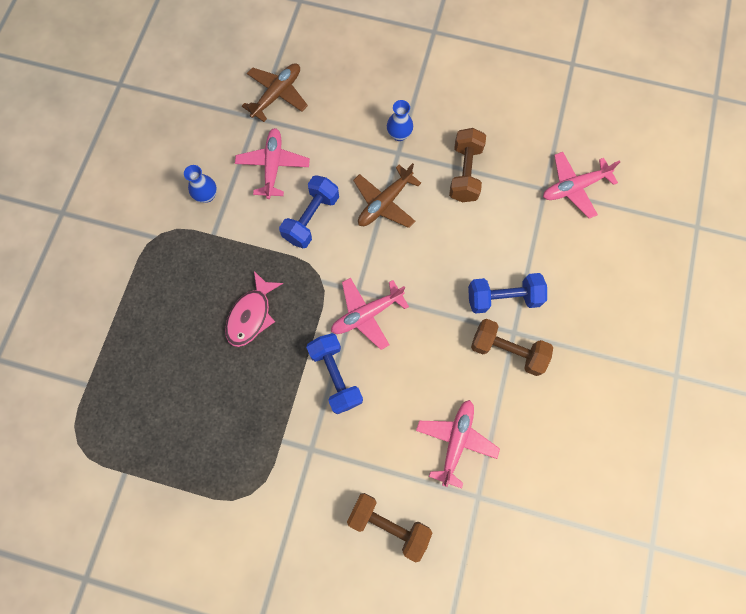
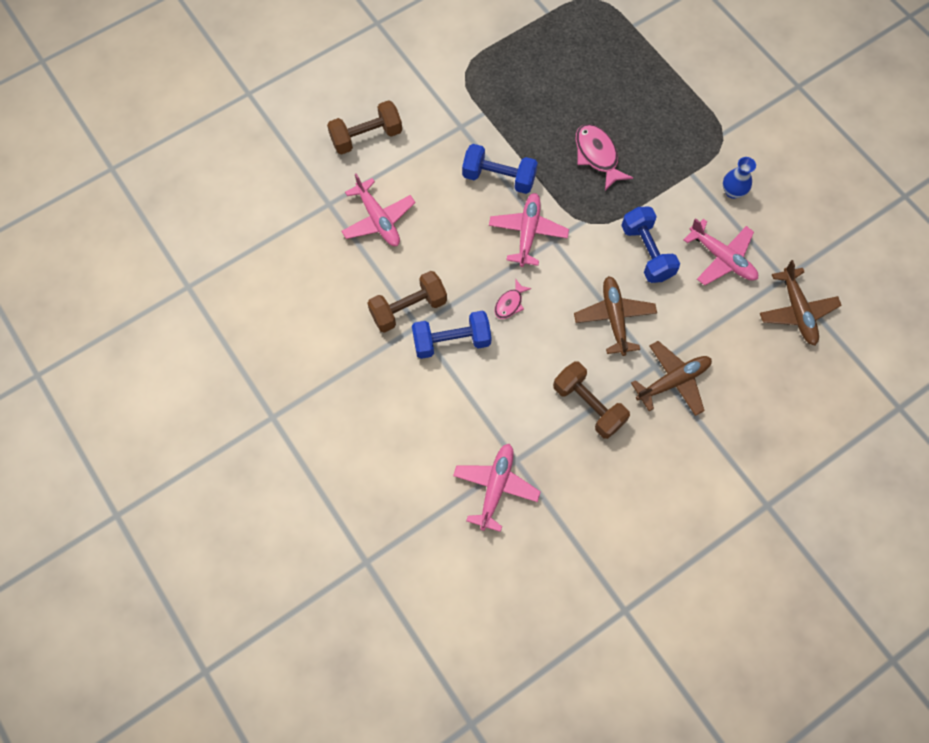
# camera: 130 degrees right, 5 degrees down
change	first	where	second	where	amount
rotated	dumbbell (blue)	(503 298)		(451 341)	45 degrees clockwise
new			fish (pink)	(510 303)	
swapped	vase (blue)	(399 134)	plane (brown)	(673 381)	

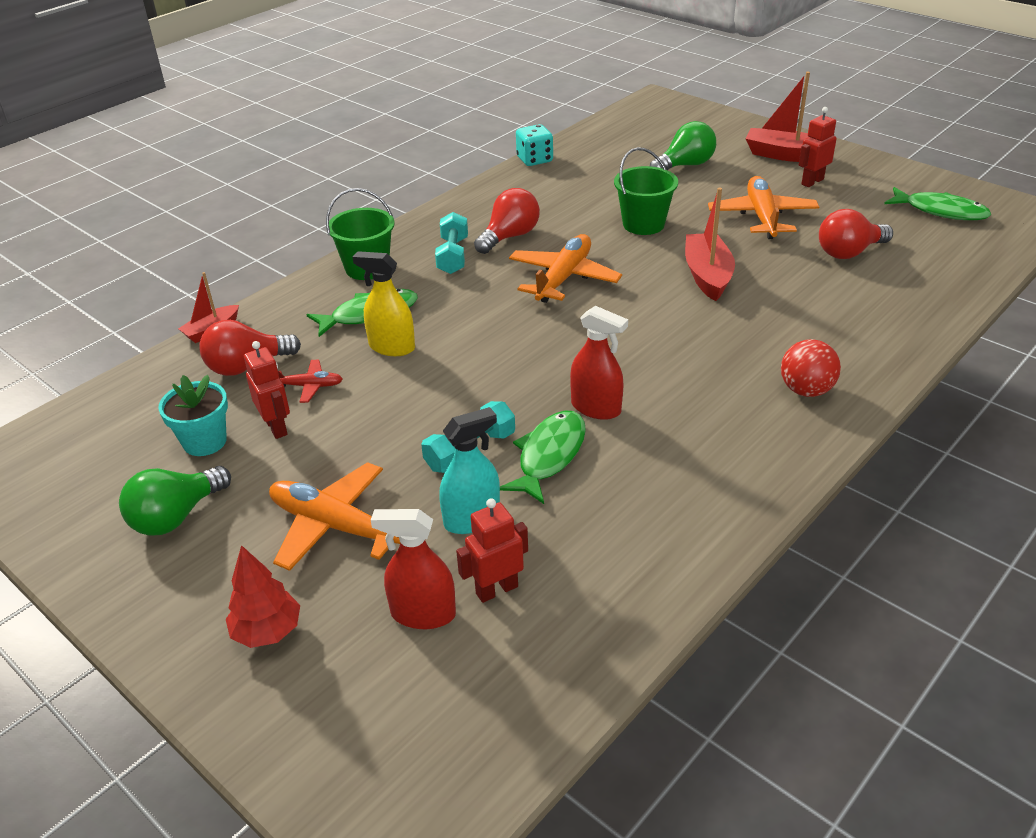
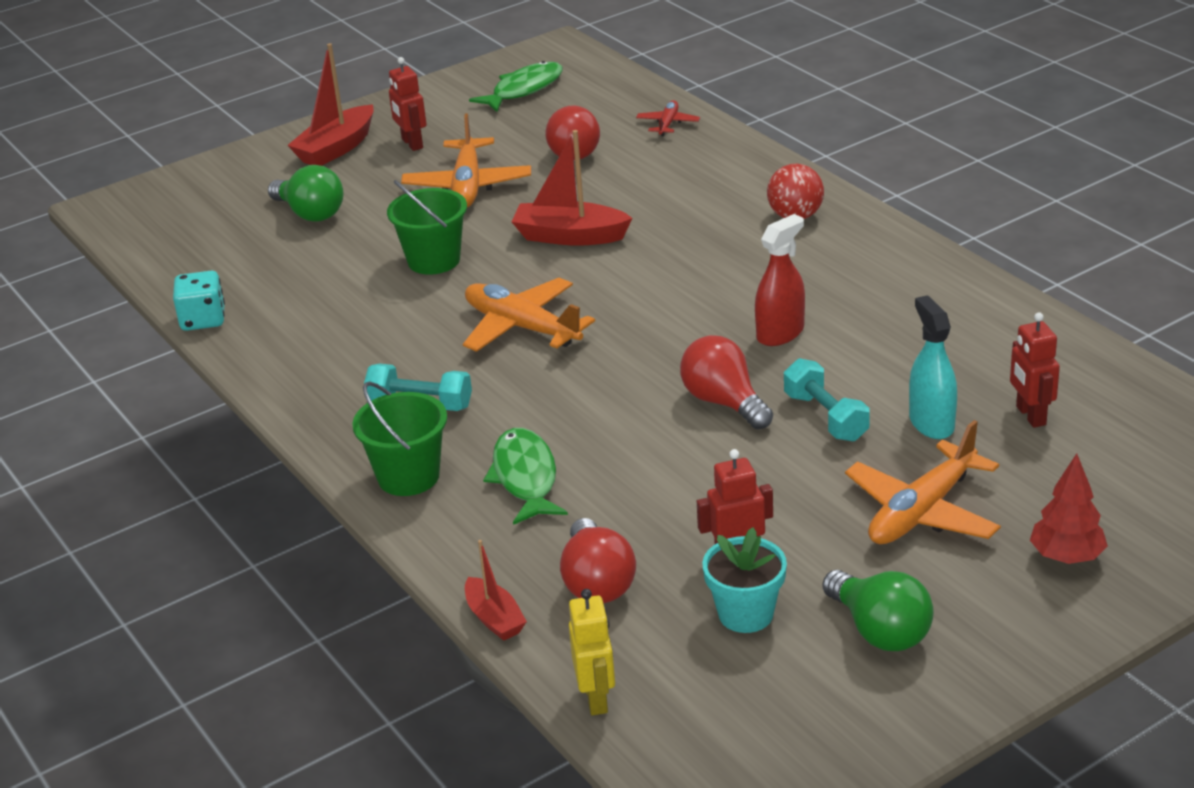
# camera: 75 degrees left, 5 degrees down
change	first	where	second	where	amount
rotated	light bulb (green)	(685 165)		(310 214)	150 degrees clockwise
rotated	plane (orange)	(762 217)		(468 185)	105 degrees counterclockwise
new			robot (yellow)	(596 698)	
shifted	plane (red)	(309 386)		(668 124)	
shifted	light bulb (red)	(510 237)		(724 402)	
gone	spray bottle (yellow)	(392 347)			
gone	spray bottle (red)	(423 614)			
gone	fish (green)	(549 456)			

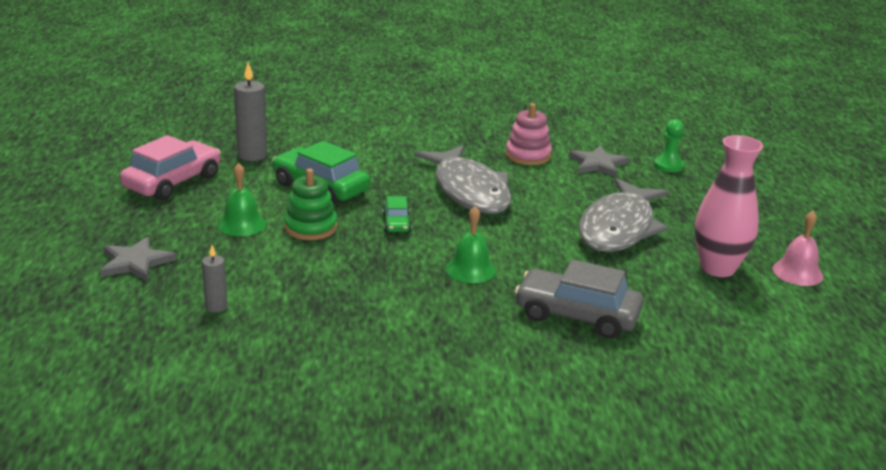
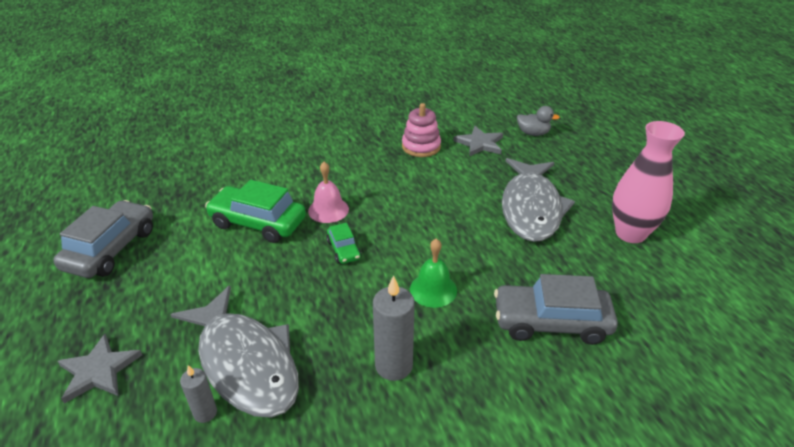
# camera: 15 degrees left, 10 degrees up
change	first	where	second	where	amount
repainted	car (pink)	(173 182)	car (grey)	(111 249)	
shifted	fish (grey)	(469 191)		(246 363)	
shifted	bell (pink)	(797 272)		(328 210)	
shifted	candle (grey)	(252 155)		(394 365)	
swapped	pawn (green)	(668 165)	duck (grey)	(533 133)	
gone	bell (green)	(242 224)			
gone	stacking toy (green)	(310 227)			

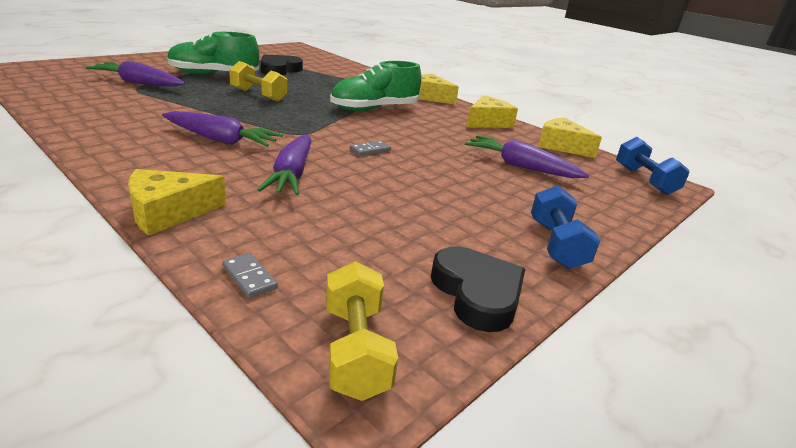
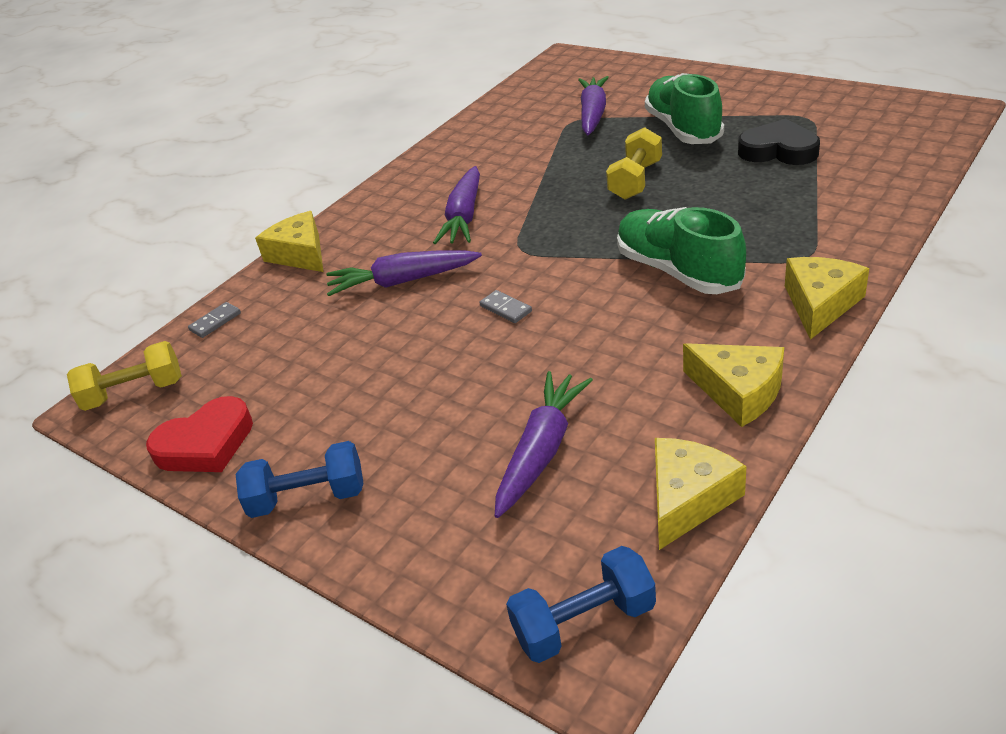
# camera: 90 degrees right, 10 degrees up
change	first	where	second	where	amount
repainted	heart (black)	(477 293)	heart (red)	(206 444)	

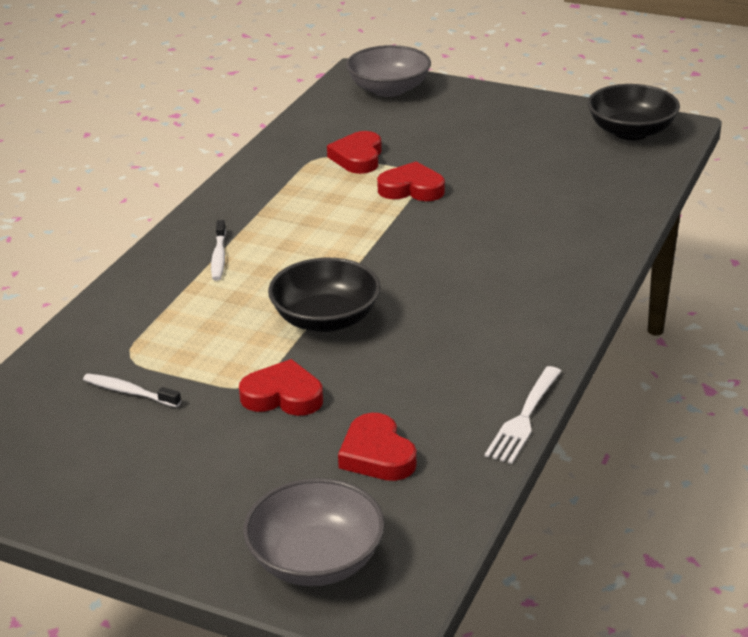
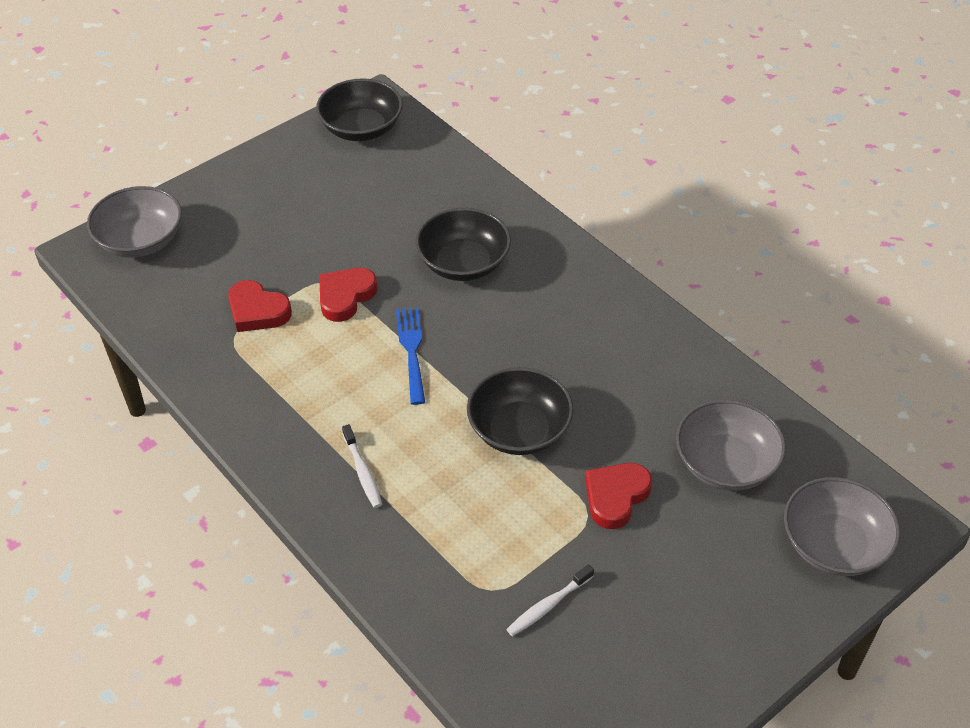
# camera: 65 degrees left, 15 degrees up
change	first	where	second	where	amount
rotated	toothbrush (white)	(219 257)		(363 472)	45 degrees clockwise
new			fork (blue)	(412 351)	
new			bowl (black)	(463 263)	
swapped	heart (red)	(377 455)	bowl (grey)	(726 464)	
gone	fork (white)	(524 418)			

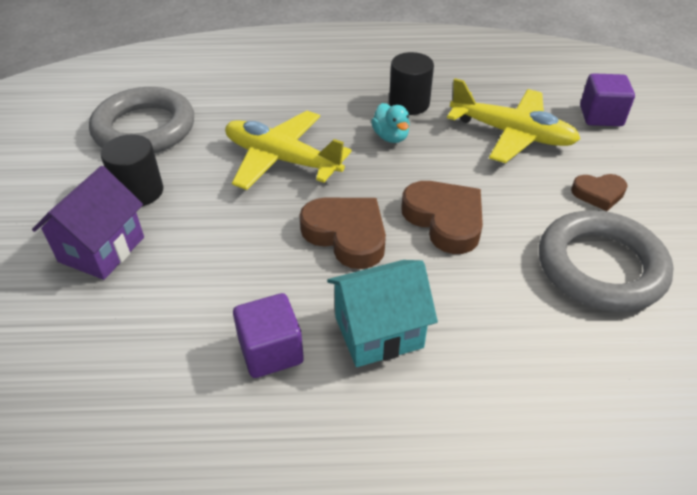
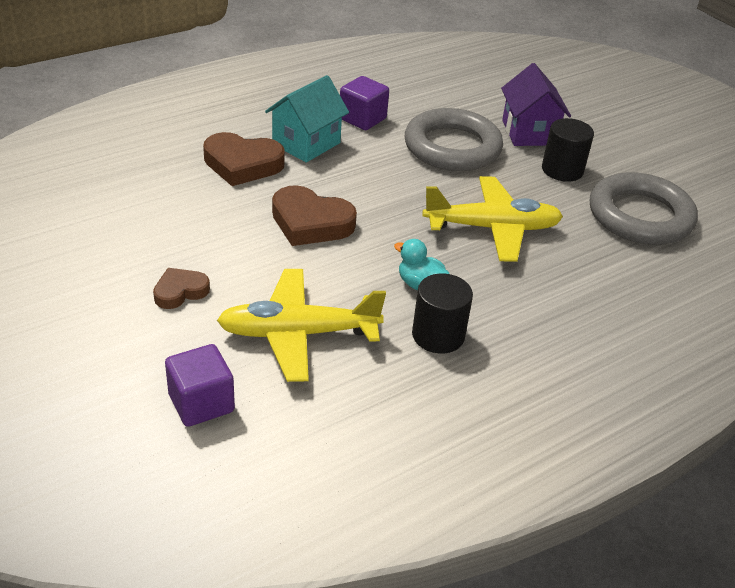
# camera: 145 degrees right, 5 degrees down
change	first	where	second	where	amount
shifted	heart (brown)	(346 235)		(242 164)	
shifted	ring (grey)	(600 267)		(452 147)	

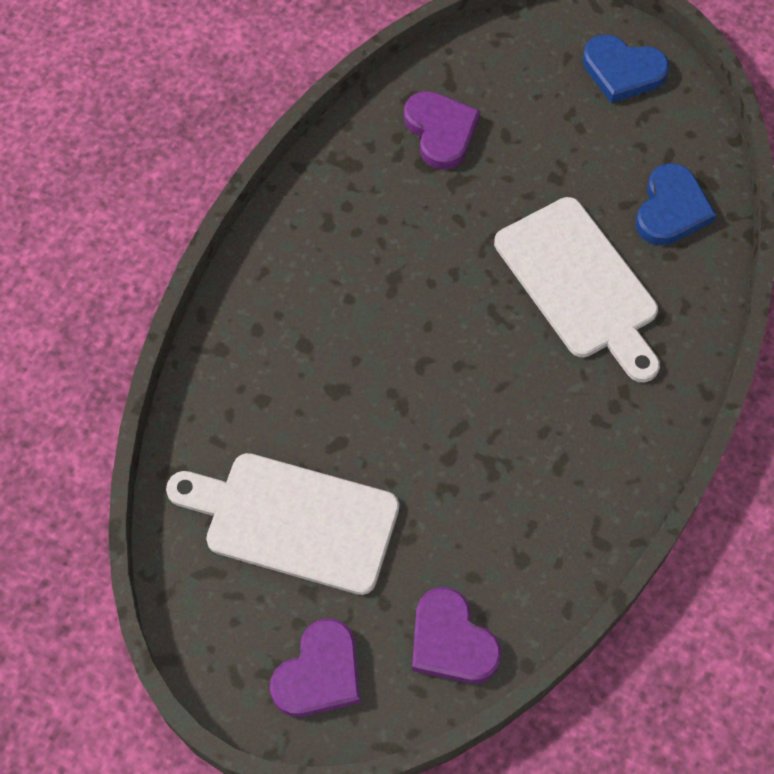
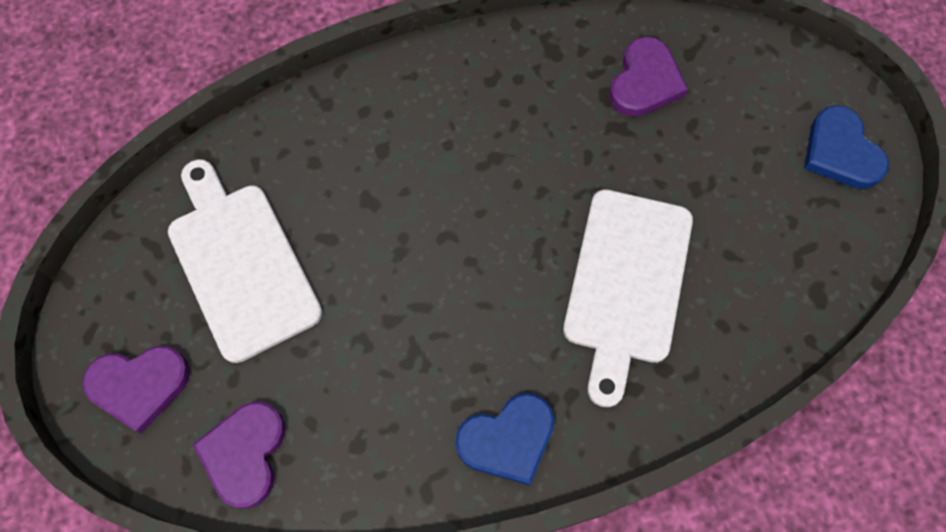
# camera: 45 degrees right, 5 degrees up
change	first	where	second	where	amount
shifted	heart (blue)	(671 209)		(507 439)	

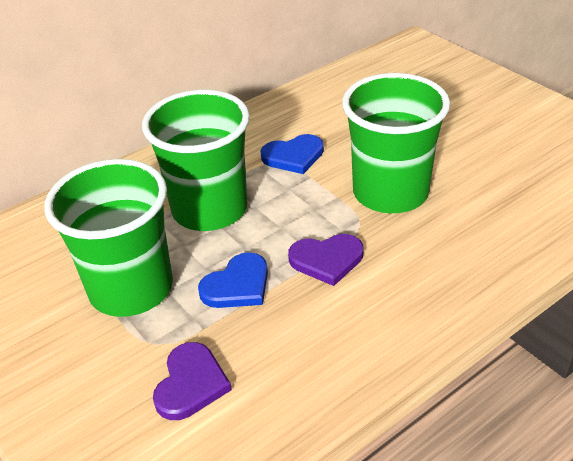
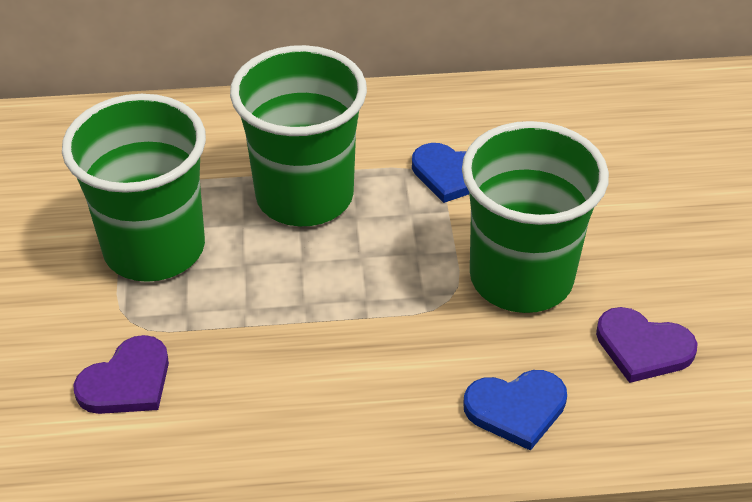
# camera: 30 degrees right, 5 degrees up
change	first	where	second	where	amount
shifted	heart (blue)	(237 285)		(516 409)	
shifted	heart (purple)	(327 260)		(643 347)	

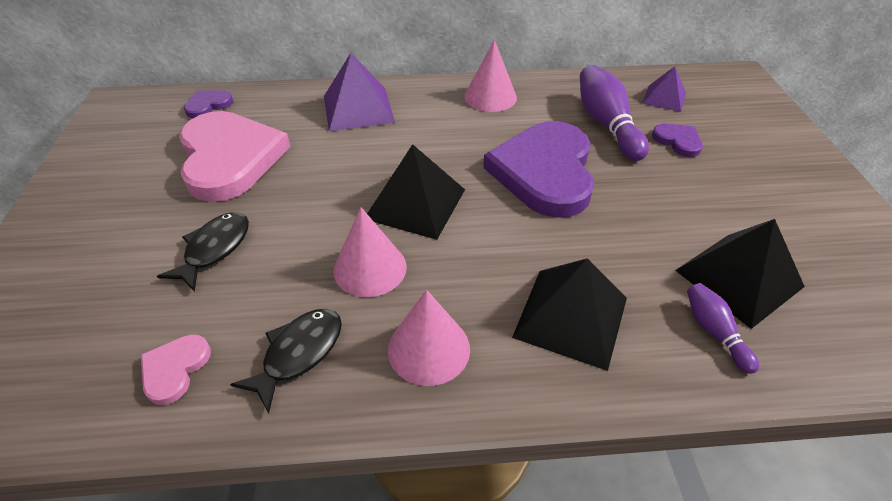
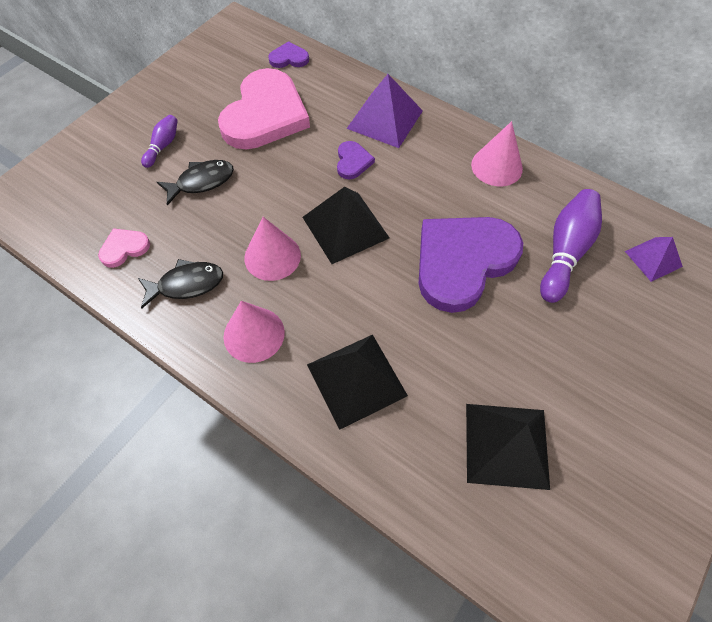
# camera: 40 degrees right, 15 degrees up
change	first	where	second	where	amount
shifted	bowling pin (purple)	(714 332)		(163 146)	
shifted	heart (purple)	(678 141)		(353 162)	

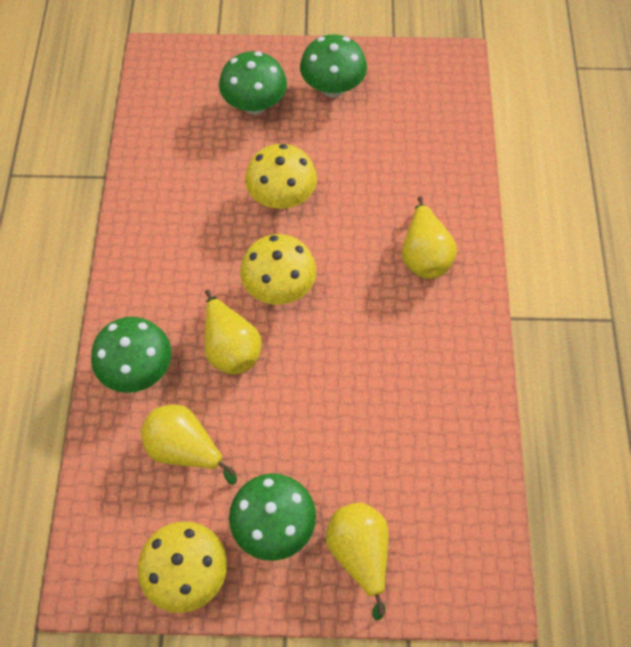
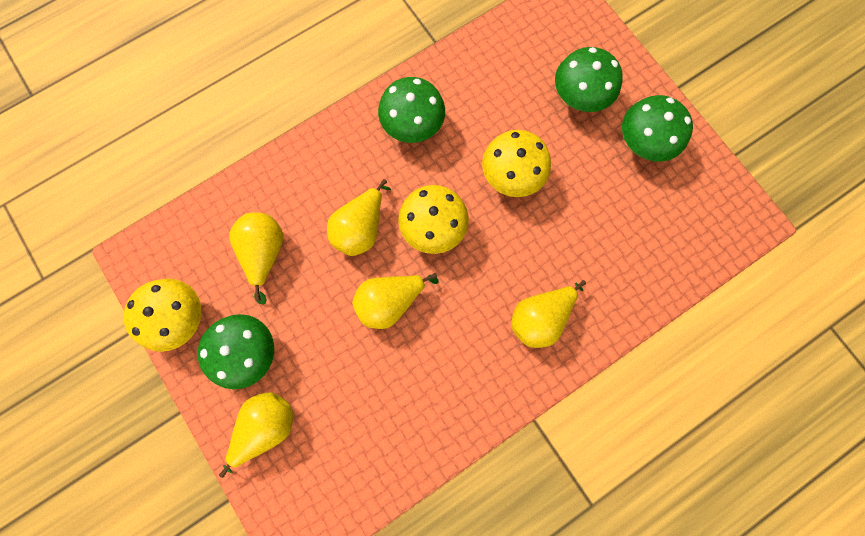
# camera: 55 degrees right, 15 degrees up
change	first	where	second	where	amount
new			pear (yellow)	(390 301)	
shifted	mushroom (green)	(138 369)		(412 126)	

